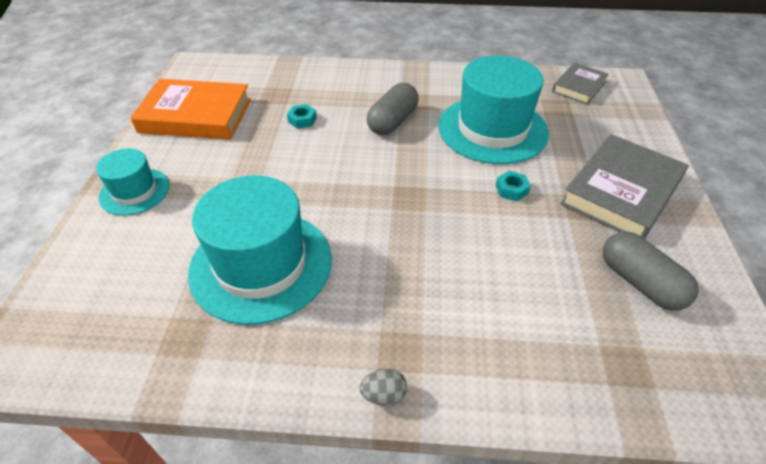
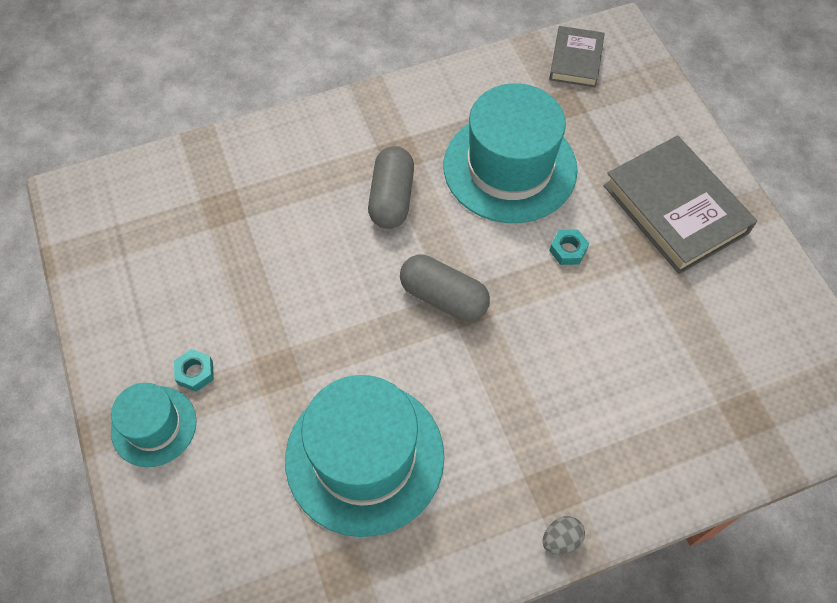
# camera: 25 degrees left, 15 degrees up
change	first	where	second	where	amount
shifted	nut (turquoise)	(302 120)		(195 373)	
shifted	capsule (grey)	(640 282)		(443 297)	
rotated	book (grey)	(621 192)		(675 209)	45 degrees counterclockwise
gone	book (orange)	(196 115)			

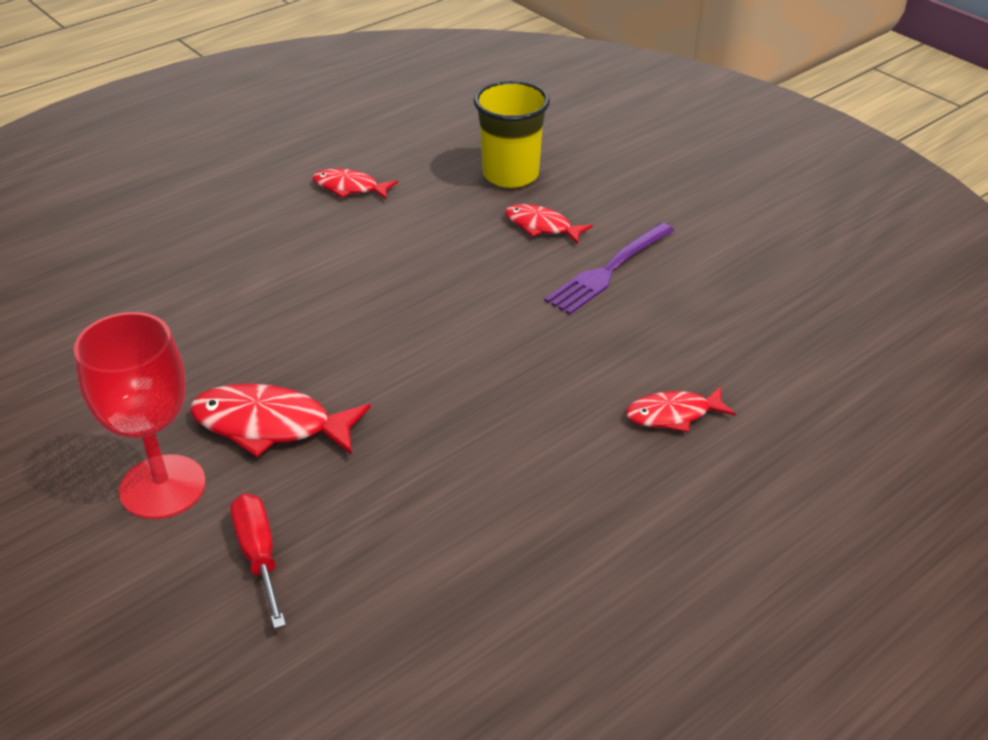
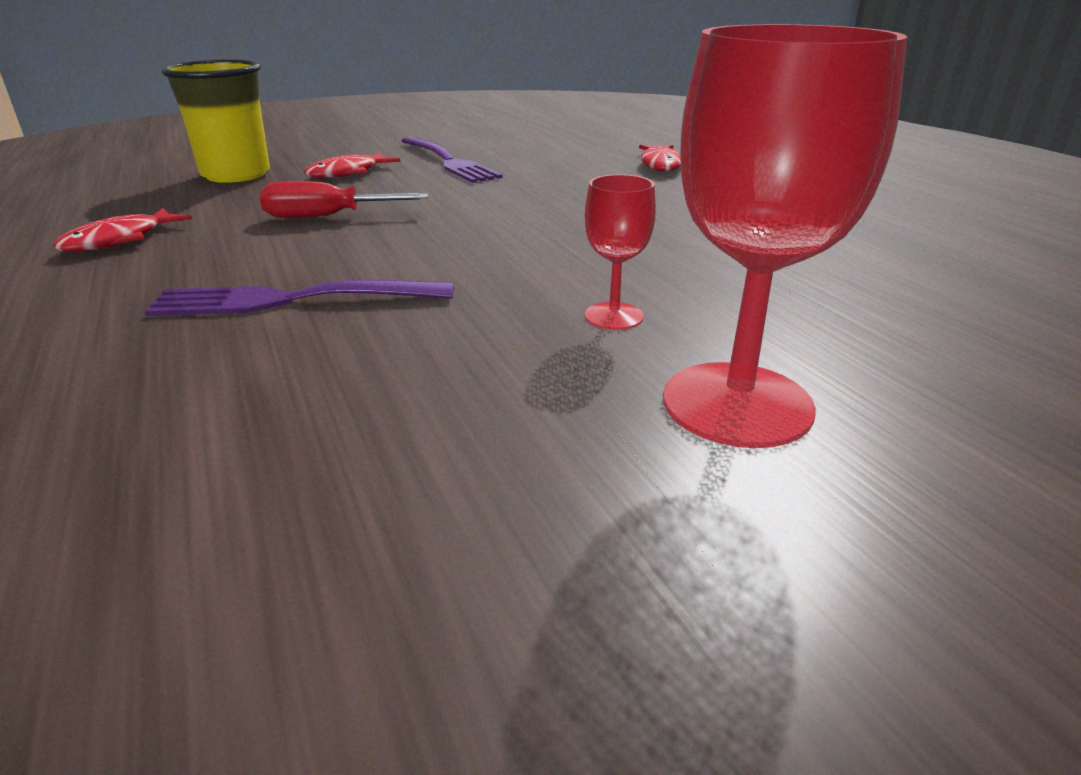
# camera: 75 degrees left, 10 degrees down
change	first	where	second	where	amount
new			fork (purple)	(292 300)	
shifted	screwdriver (red)	(259 555)		(326 217)	
swapped	fish (red)	(270 425)	goblet (red)	(614 316)	

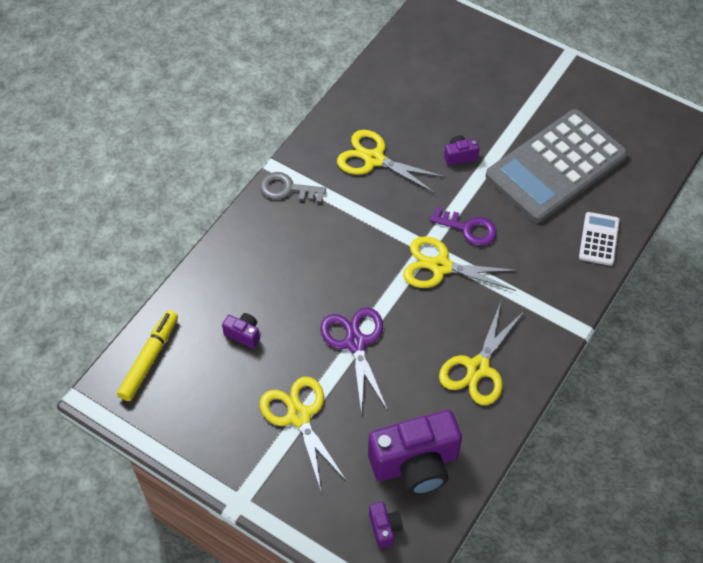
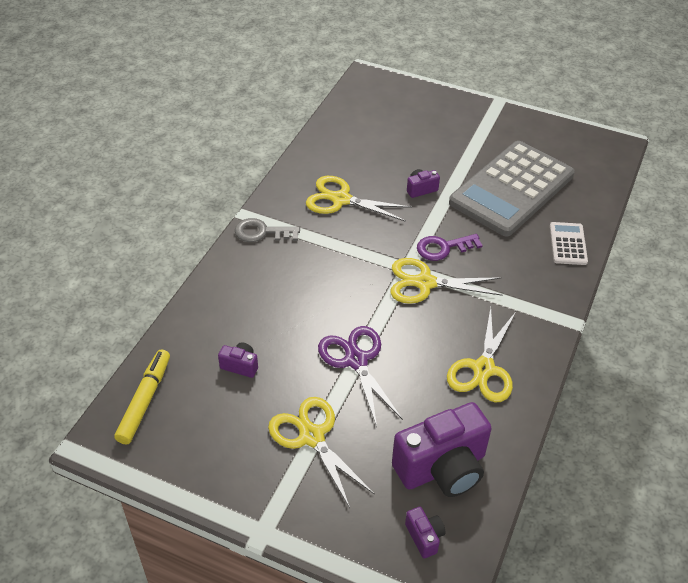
# camera: 10 degrees left, 10 degrees down
change	first	where	second	where	amount
rotated	key (purple)	(468 228)		(443 248)	150 degrees clockwise

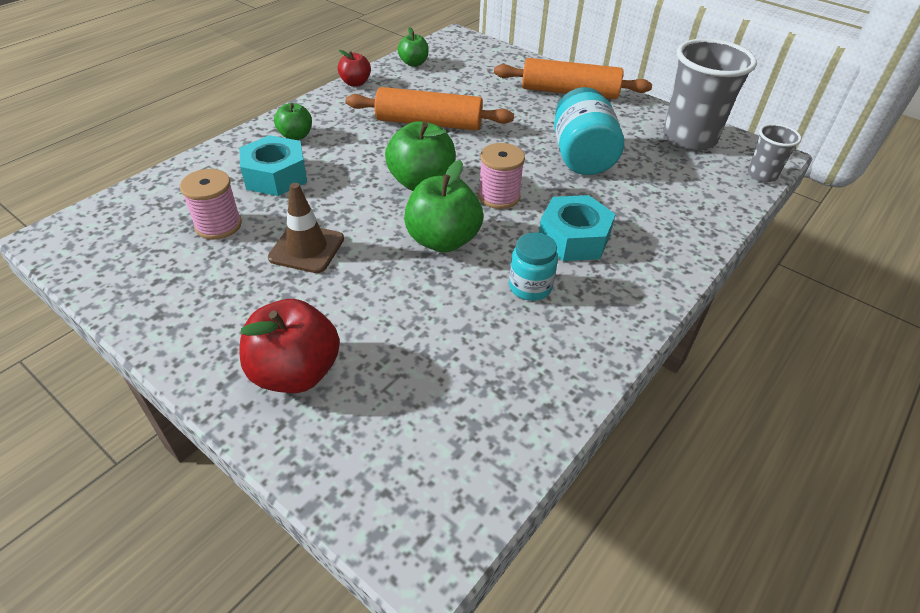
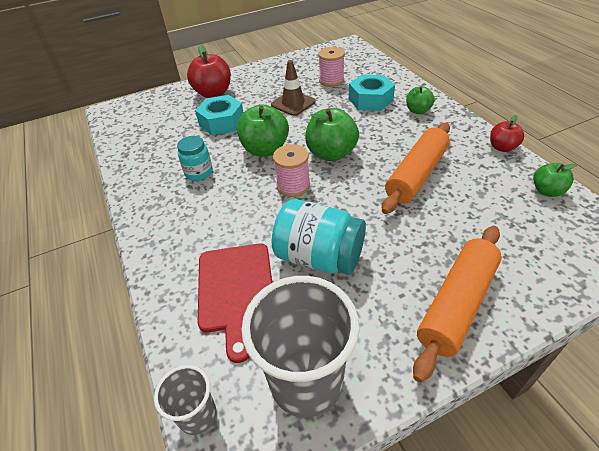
# camera: 120 degrees right, 0 degrees up
change	first	where	second	where	amount
shifted	nut (turquoise)	(573 238)		(222 122)	
new			cutting board (red)	(236 291)	

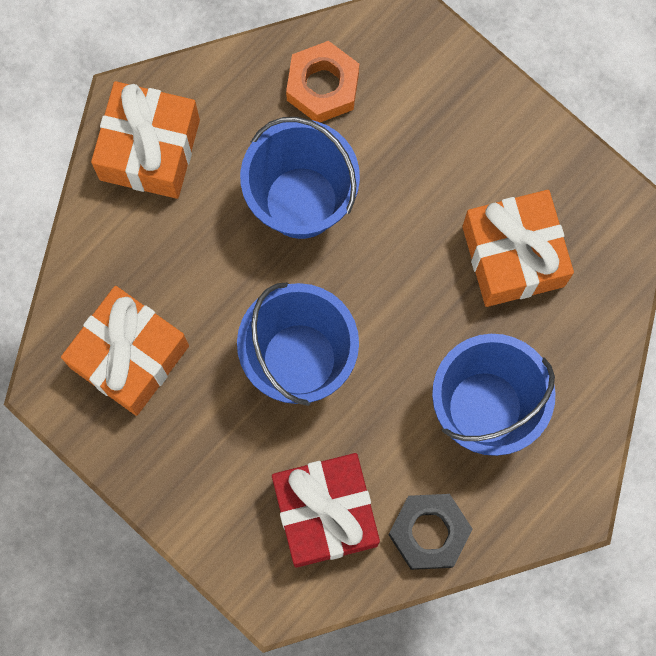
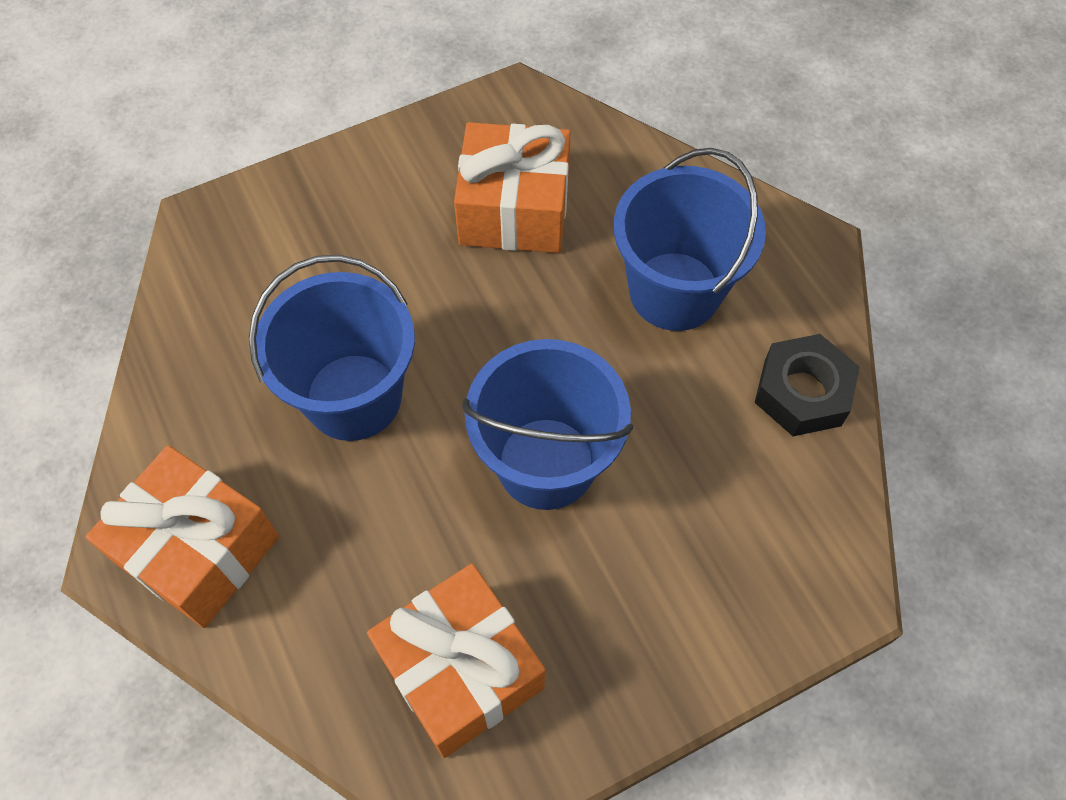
# camera: 70 degrees left, 15 degrees down
change	first	where	second	where	amount
gone	gift (red)	(325 513)			
gone	nut (orange)	(322 86)			

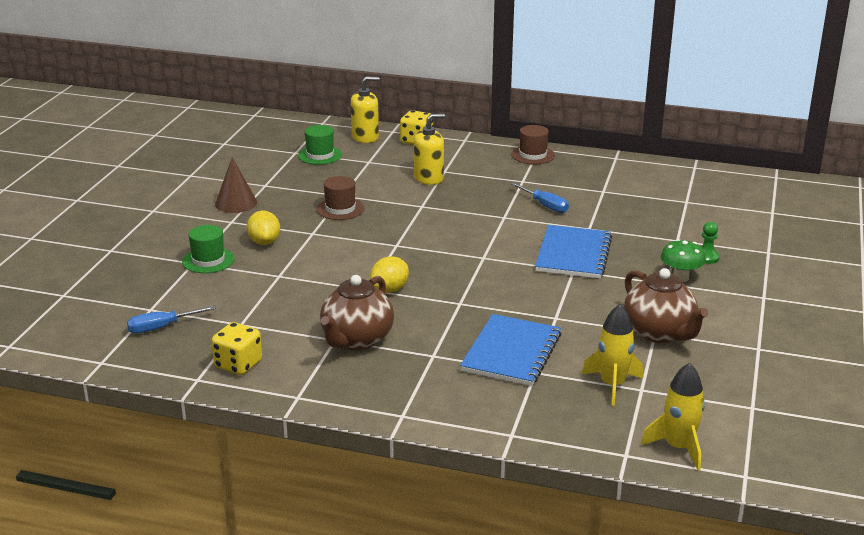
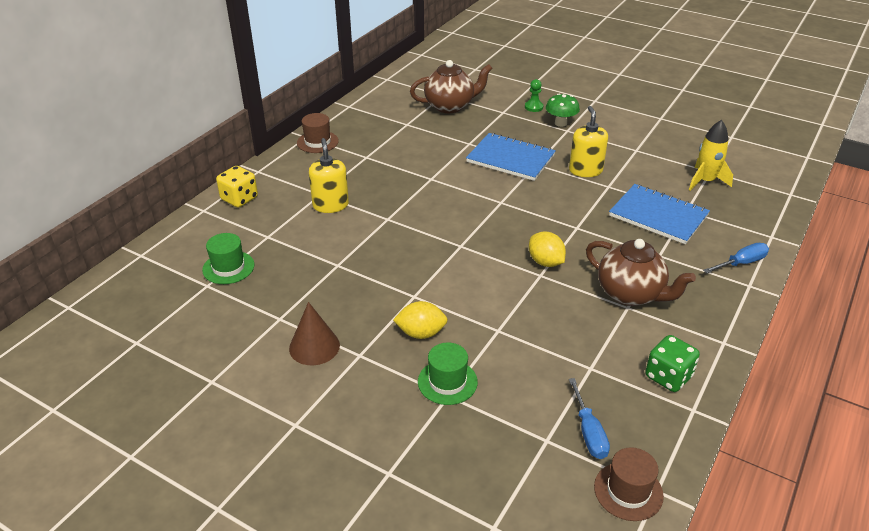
# camera: 75 degrees left, 10 degrees up
change	first	where	second	where	amount
shifted	teapot (brown)	(660 333)		(450 106)	
shifted	soap dispenser (yellow)	(365 137)		(585 170)	
shifted	hat (brown)	(340 209)		(628 491)	
repainted	dice (yellow)	(238 365)	dice (green)	(668 377)	
shifted	screwdriver (blue)	(545 206)		(741 263)	
gone	rocket (yellow)	(678 447)			

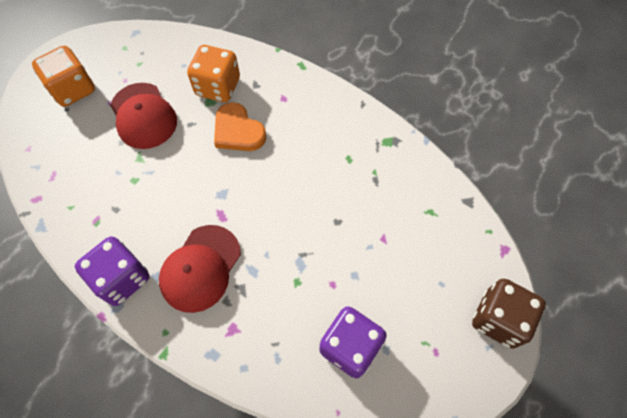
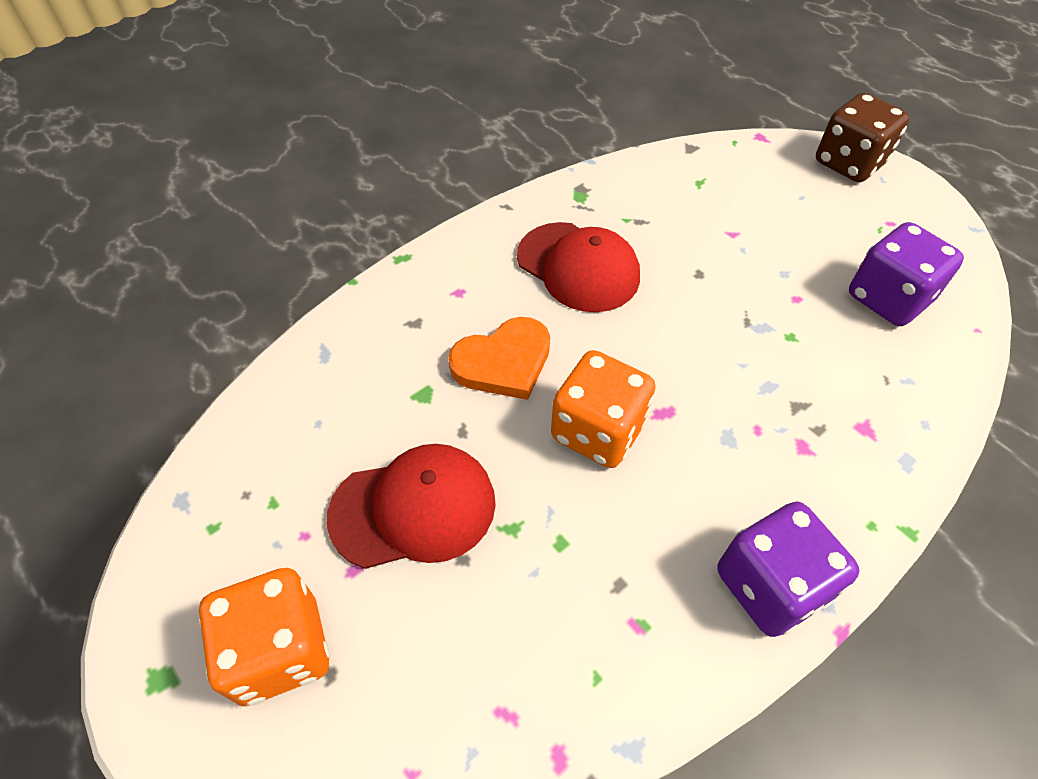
# camera: 75 degrees left, 10 degrees down
change	first	where	second	where	amount
shifted	cap (red)	(200 268)		(578 267)	
shifted	dice (orange)	(218 87)		(598 431)	

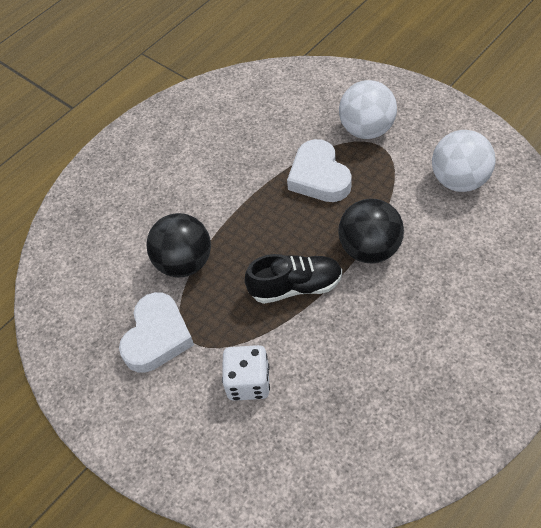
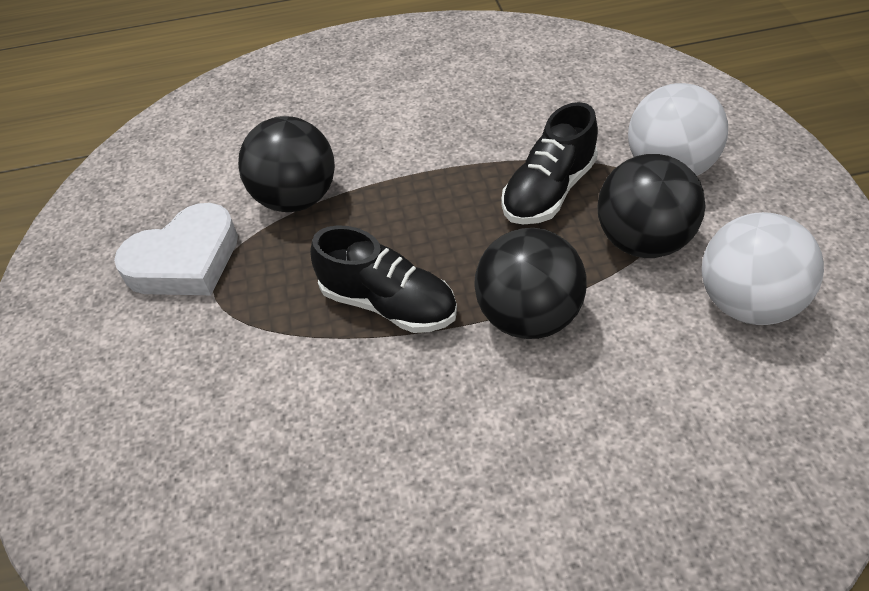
# camera: 35 degrees right, 5 degrees down
change	first	where	second	where	amount
swapped	heart (white)	(319 177)	shoe (black)	(549 191)	
new			ball (black)	(642 241)	
gone	dice (white)	(248 382)			

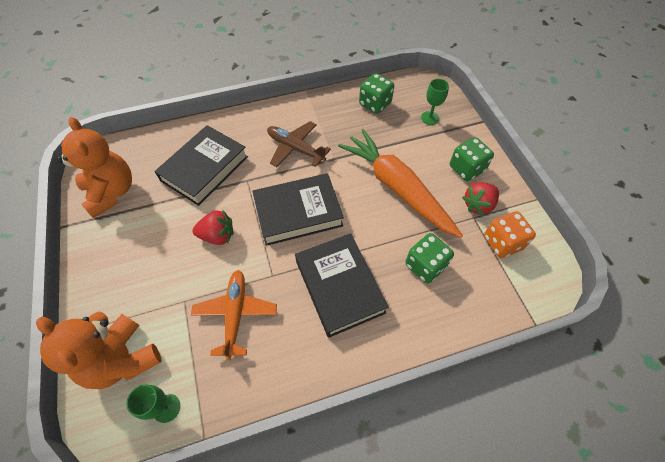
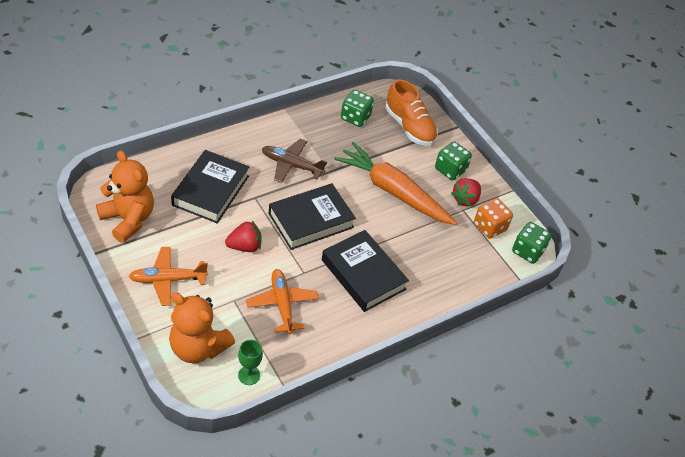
# camera: 20 degrees left, 10 degrees down
change	first	where	second	where	amount
new			plane (orange)	(167 280)	
swapped	goblet (green)	(430 118)	shoe (orange)	(409 127)	
shifted	dice (green)	(425 265)		(527 251)	

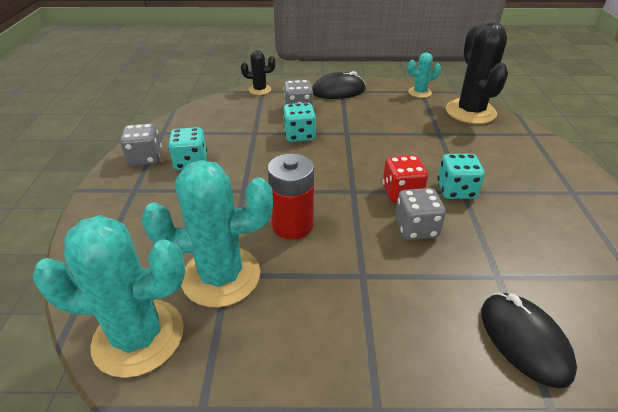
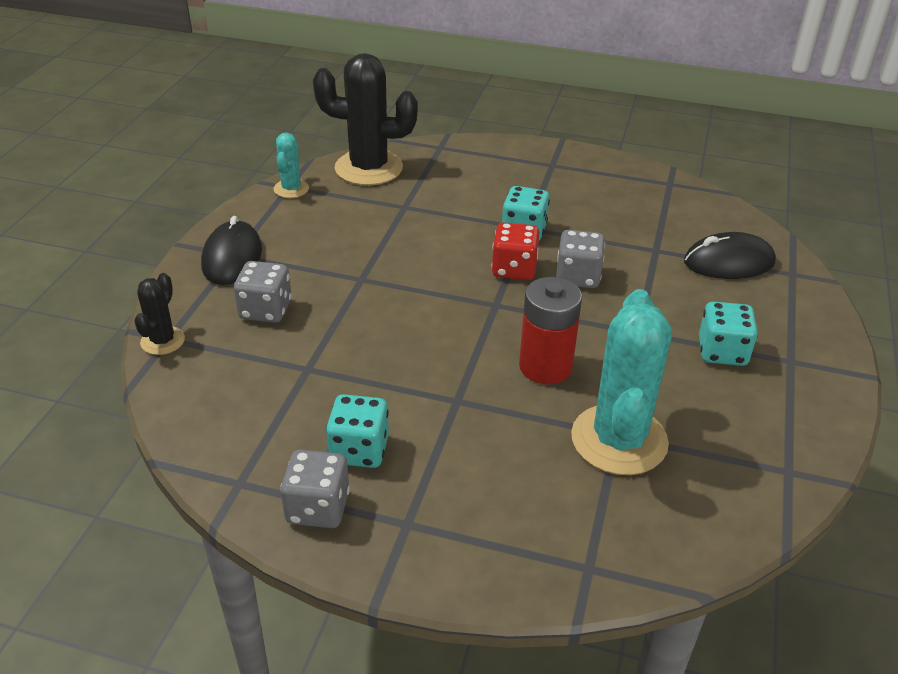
# camera: 75 degrees left, 0 degrees up
change	first	where	second	where	amount
shifted	dice (turquoise)	(299 135)		(722 352)	
gone	cactus (turquoise)	(138 337)			

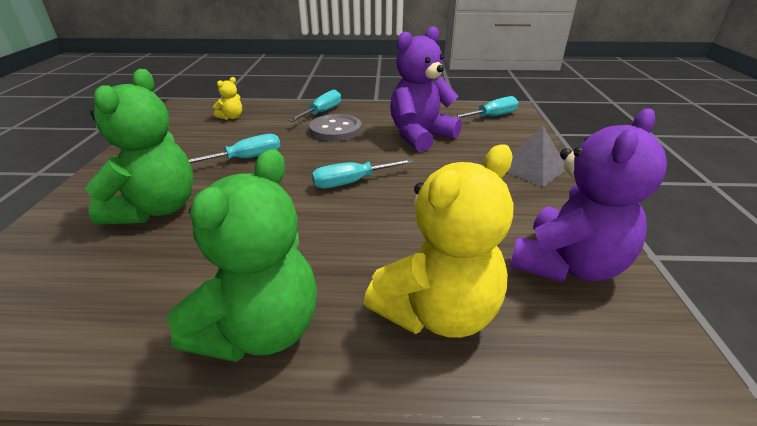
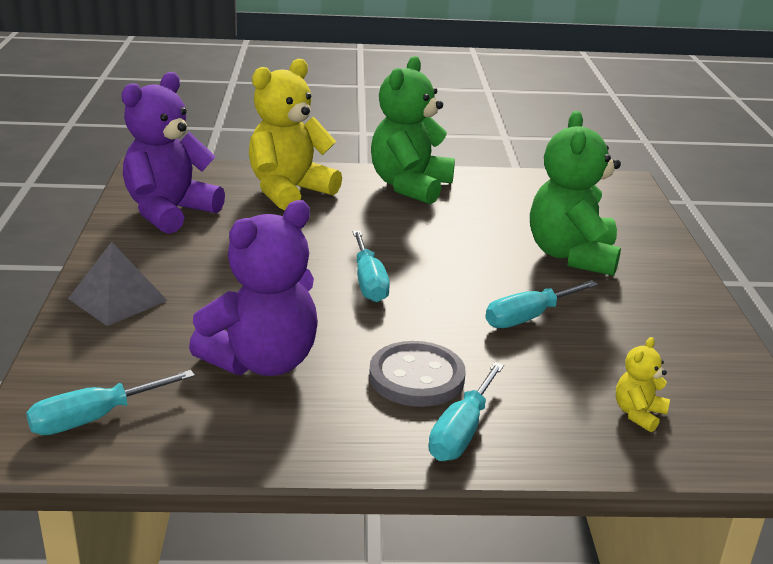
# camera: 175 degrees right, 5 degrees down
change	first	where	second	where	amount
rotated	screwdriver (turquoise)	(351 182)		(369 282)	105 degrees clockwise

